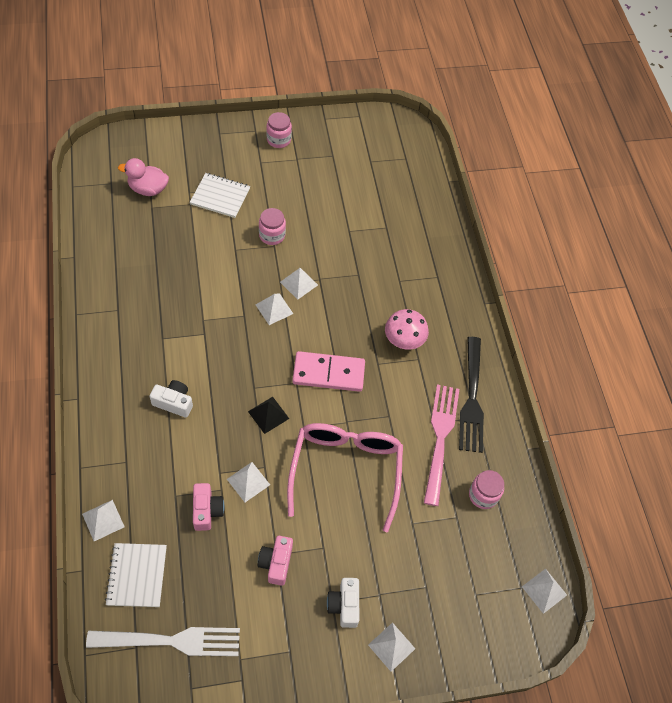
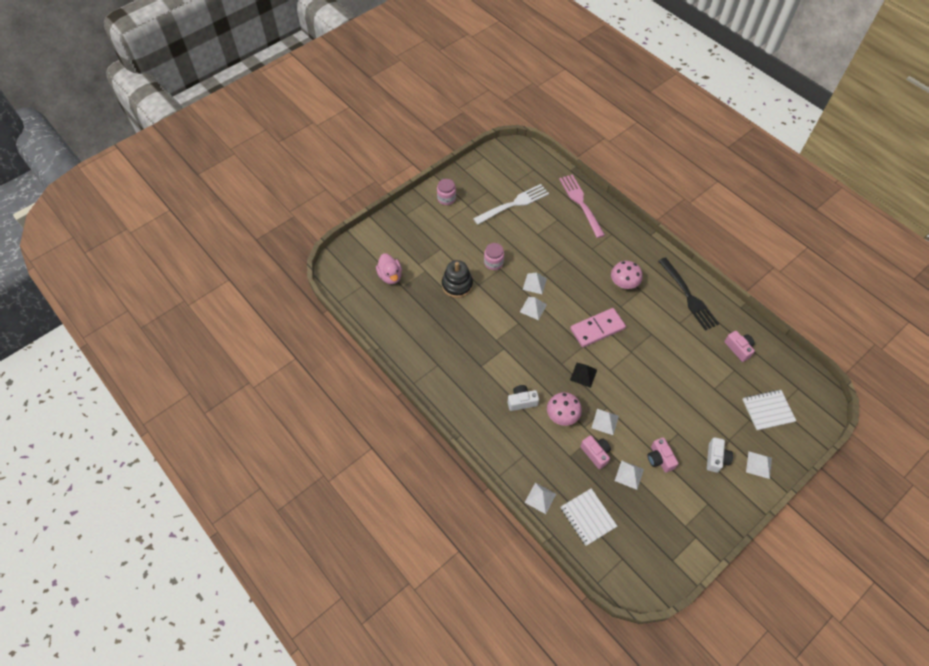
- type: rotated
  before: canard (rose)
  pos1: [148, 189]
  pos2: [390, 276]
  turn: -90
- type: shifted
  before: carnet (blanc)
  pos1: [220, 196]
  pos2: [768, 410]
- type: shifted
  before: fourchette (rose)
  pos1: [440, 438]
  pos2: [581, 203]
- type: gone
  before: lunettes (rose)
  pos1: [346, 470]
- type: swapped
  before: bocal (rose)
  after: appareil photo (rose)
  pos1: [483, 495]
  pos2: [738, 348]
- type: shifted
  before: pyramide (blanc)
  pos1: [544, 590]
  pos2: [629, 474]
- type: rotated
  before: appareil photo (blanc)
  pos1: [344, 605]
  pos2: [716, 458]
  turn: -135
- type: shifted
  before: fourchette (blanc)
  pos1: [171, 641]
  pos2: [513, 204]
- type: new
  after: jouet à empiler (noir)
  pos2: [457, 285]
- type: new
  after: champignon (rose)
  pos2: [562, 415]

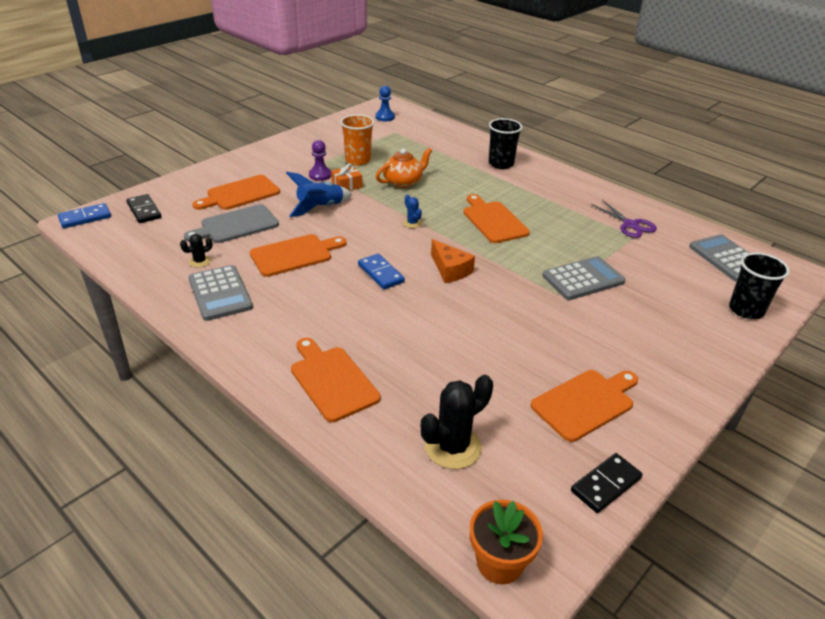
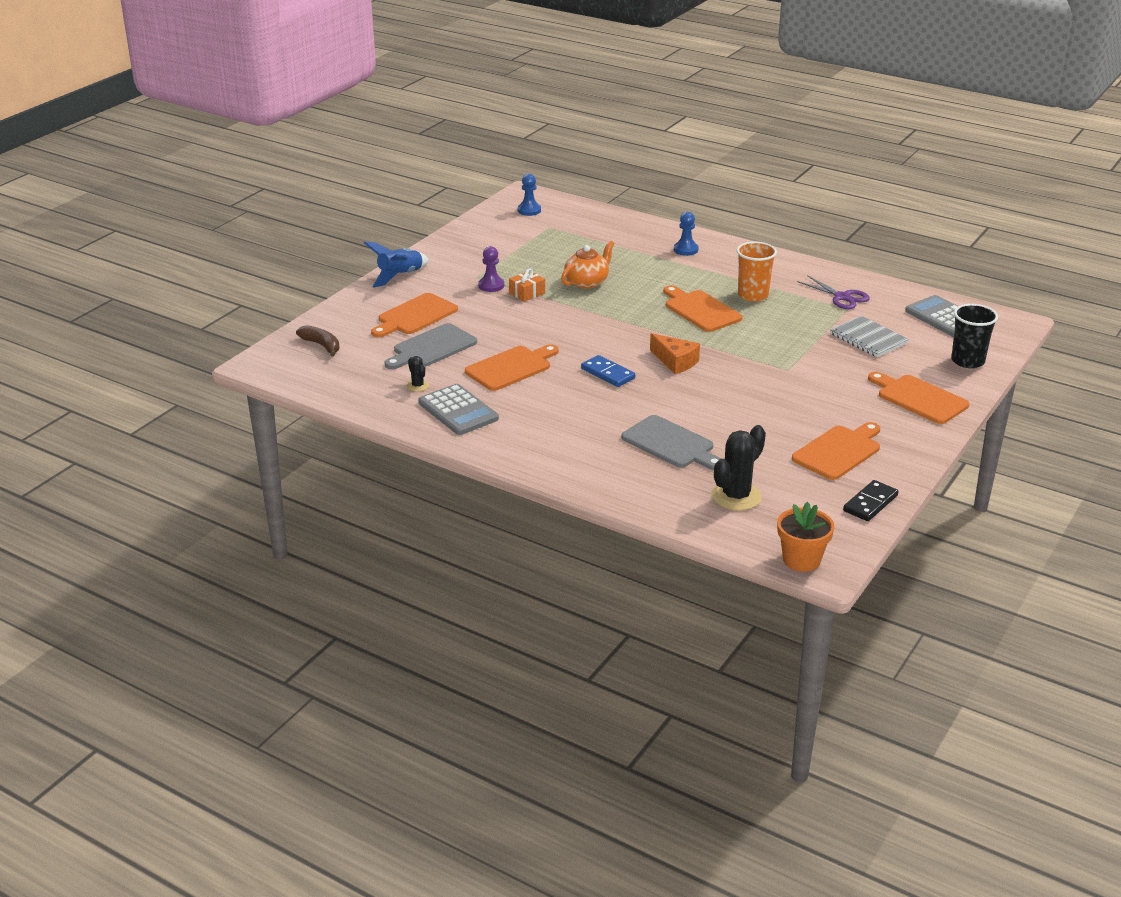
- type: shifted
  before: gobelet (orange)
  pos1: [358, 160]
  pos2: [753, 295]
- type: swapped
  before: gobelet (noir)
  after: pion (bleu)
  pos1: [501, 164]
  pos2: [685, 250]
- type: shifted
  before: fusée (bleu)
  pos1: [320, 208]
  pos2: [400, 276]
- type: swapped
  before: domino (noir)
  after: banane (marron)
  pos1: [144, 210]
  pos2: [321, 345]
- type: gone
  before: cactus (bleu)
  pos1: [412, 223]
- type: gone
  before: domino (bleu)
  pos1: [85, 218]
- type: rotated
  before: cactus (noir)
  pos1: [200, 261]
  pos2: [417, 386]
  turn: -75
- type: gone
  before: calculatrice (gris)
  pos1: [583, 279]
- type: shifted
  before: planche à découper (orange)
  pos1: [332, 380]
  pos2: [919, 398]
- type: new
  after: carnet (gris)
  pos2: [868, 338]
- type: new
  after: planche à découper (gris)
  pos2: [671, 444]

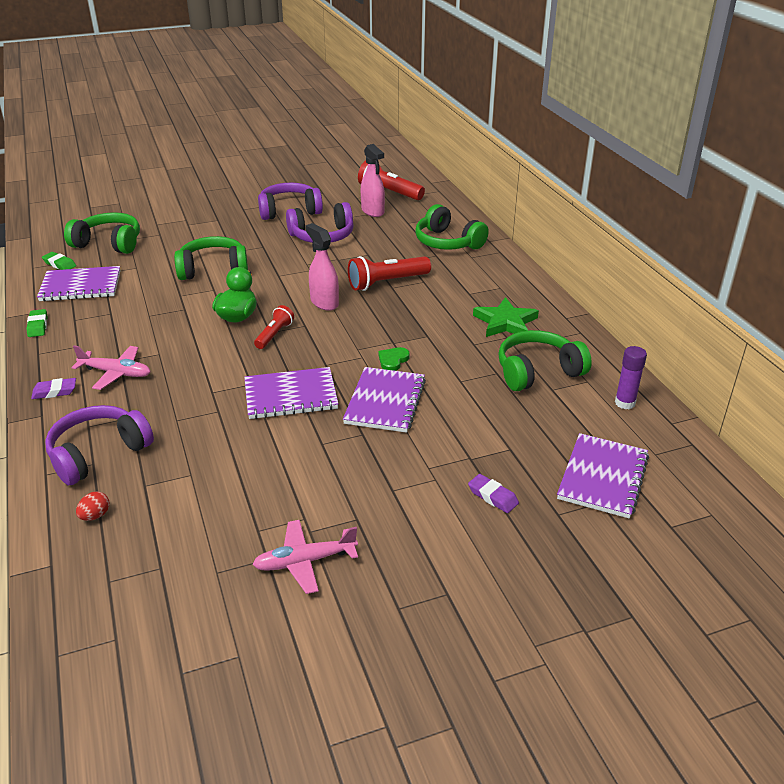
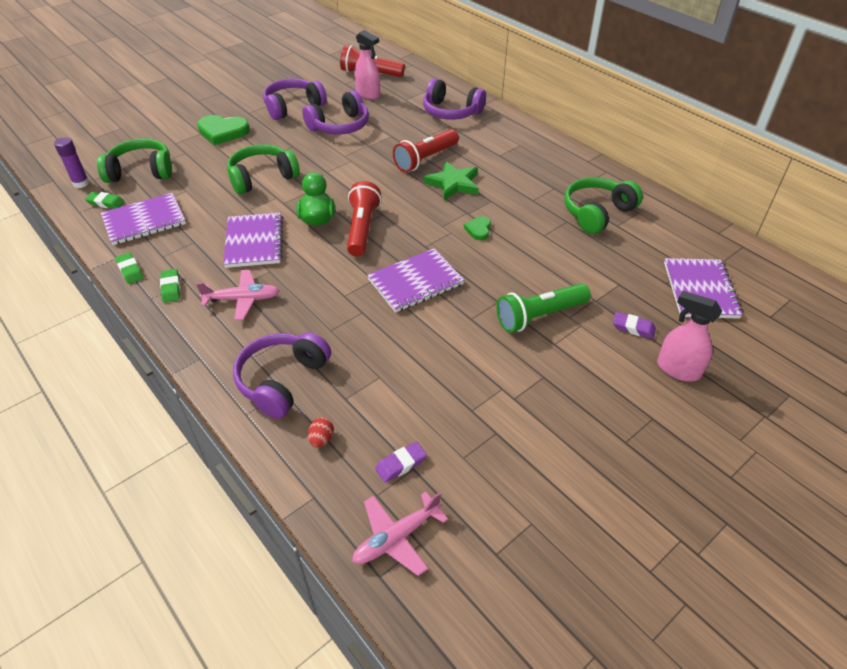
- type: repainted
  before: casque audio (vert)
  after: casque audio (violet)
  pos1: [447, 242]
  pos2: [451, 112]
- type: shifted
  before: vaporisateur (rose)
  pos1: [324, 302]
  pos2: [677, 369]
- type: shifted
  before: étoile (vert)
  pos1: [505, 322]
  pos2: [453, 183]
- type: scaled
  before: lampe de poche (rouge)
  pos1: [274, 335]
  pos2: [362, 229]
  scale: 1.66
- type: shifted
  before: bâton de colle (violet)
  pos1: [625, 403]
  pos2: [81, 183]
- type: shifted
  before: carnet (violet)
  pos1: [385, 402]
  pos2: [254, 242]
- type: shifted
  before: gomme (violet)
  pos1: [54, 392]
  pos2: [401, 464]
- type: shifted
  before: avion (rose)
  pos1: [305, 561]
  pos2: [396, 538]
- type: new
  after: cœur (vert)
  pos2: [223, 132]
- type: new
  after: gomme (vert)
  pos2: [171, 288]
- type: new
  after: lampe de poche (vert)
  pos2: [540, 316]

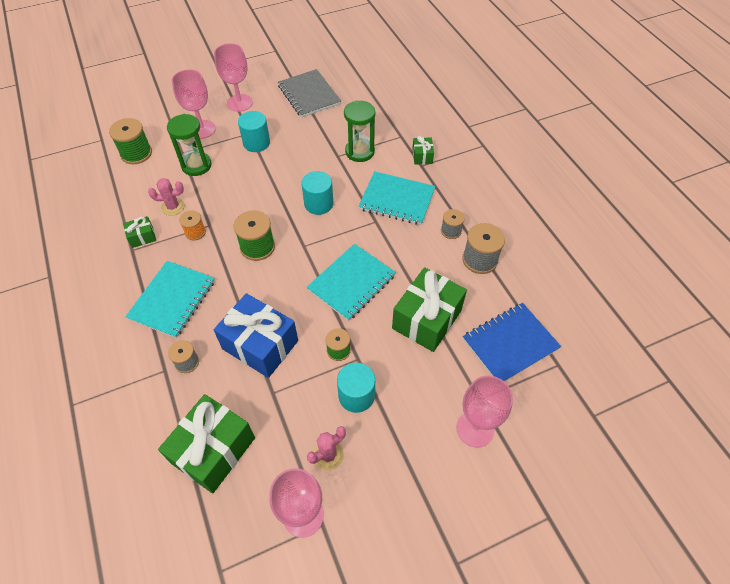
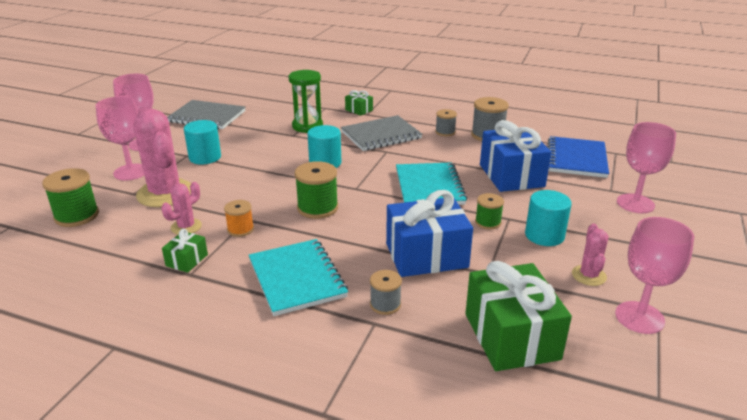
- type: swapped
  before: sablier (vert)
  after: cactus (rose)
  pos1: [196, 165]
  pos2: [165, 193]
- type: repainted
  before: carnet (turquoise)
  after: carnet (gris)
  pos1: [397, 199]
  pos2: [381, 135]
- type: repainted
  before: cadeau (vert)
  after: cadeau (bleu)
  pos1: [427, 319]
  pos2: [511, 175]

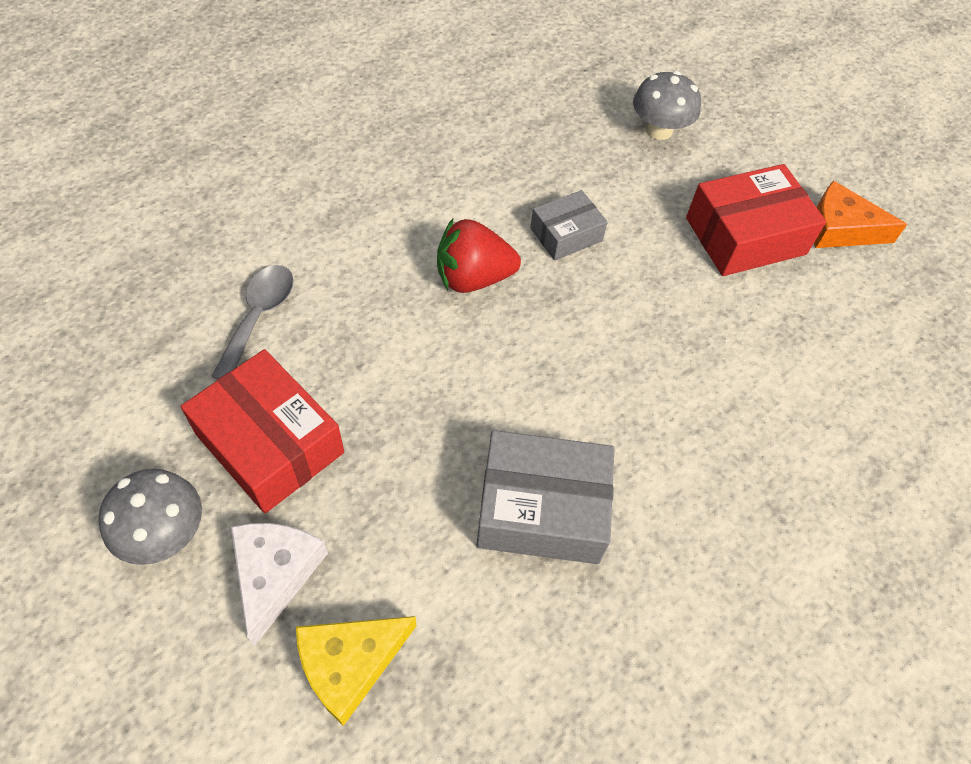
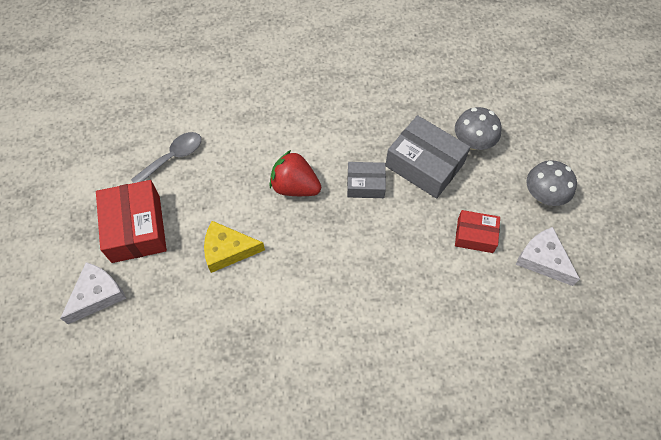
- type: scaled
  before: boîte (rouge)
  pos1: [745, 236]
  pos2: [475, 235]
  scale: 0.59
- type: repainted
  before: fromage (orange)
  after: fromage (blanc)
  pos1: [840, 228]
  pos2: [543, 259]
- type: shifted
  before: boîte (gris)
  pos1: [542, 508]
  pos2: [424, 165]
- type: shifted
  before: champignon (gris)
  pos1: [164, 533]
  pos2: [543, 195]
- type: shifted
  before: fromage (jaune)
  pos1: [350, 663]
  pos2: [228, 250]

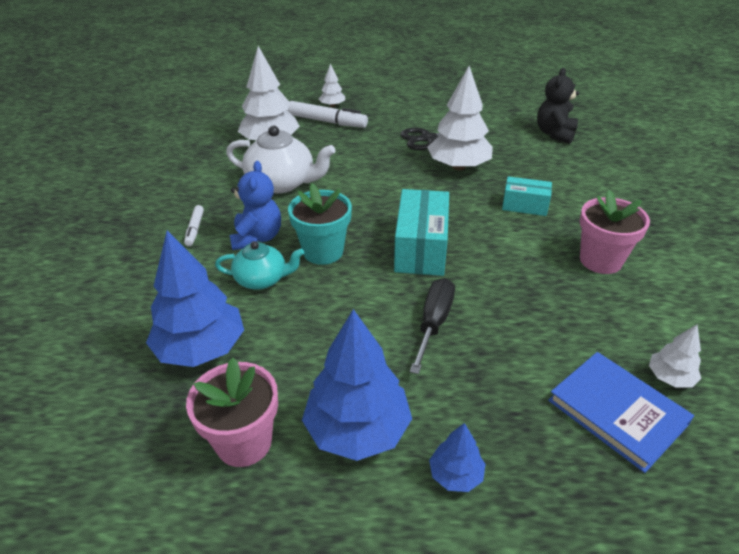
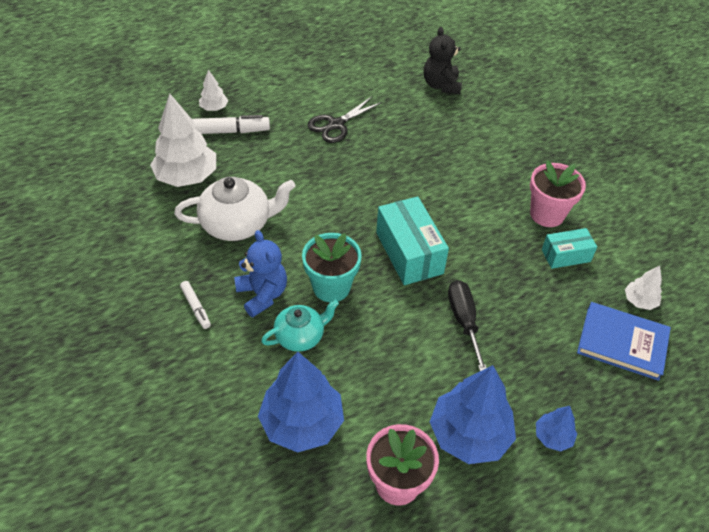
- type: gone
  before: arbre (blanc)
  pos1: [458, 166]
- type: shifted
  before: boîte (turquoise)
  pos1: [524, 206]
  pos2: [565, 255]

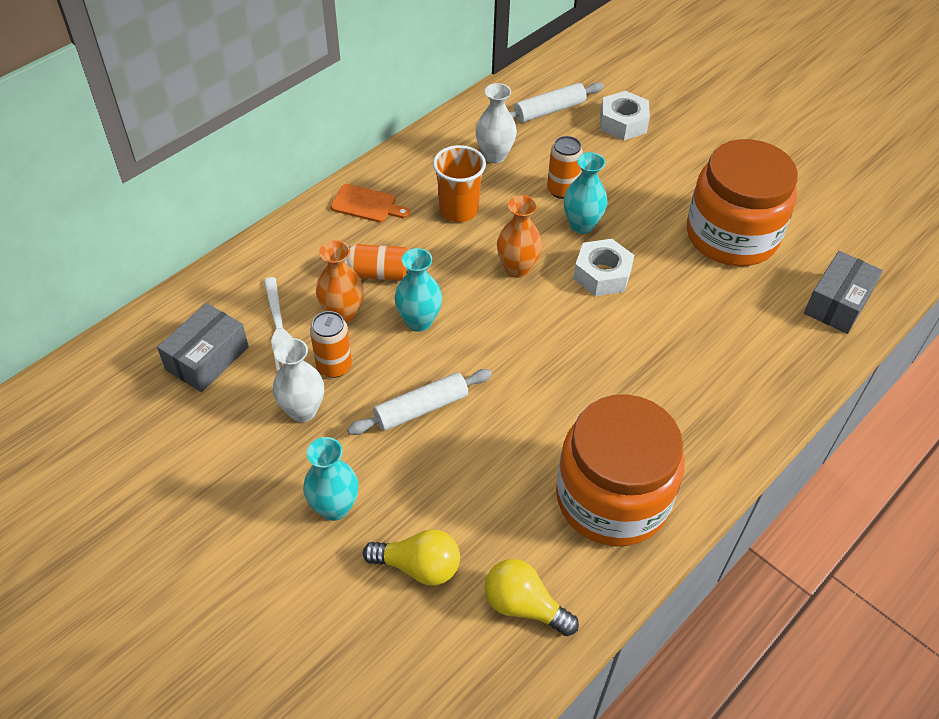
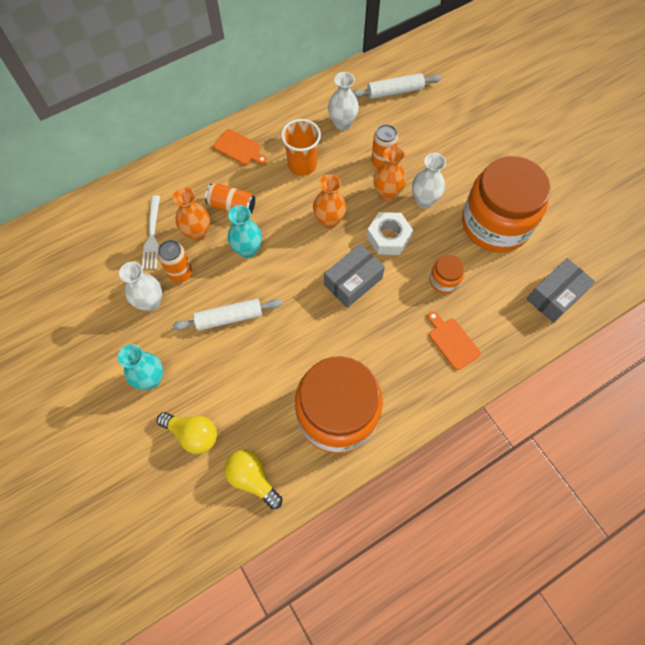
- type: gone
  before: écrou (blanc)
  pos1: [623, 123]
- type: repainted
  before: vase (turquoise)
  after: vase (orange)
  pos1: [581, 225]
  pos2: [387, 194]
- type: shifted
  before: boîte (gris)
  pos1: [207, 358]
  pos2: [353, 281]
- type: new
  after: vase (blanc)
  pos2: [424, 200]
- type: new
  after: bocal (orange)
  pos2: [444, 280]
- type: new
  after: planche à découper (orange)
  pos2: [452, 341]

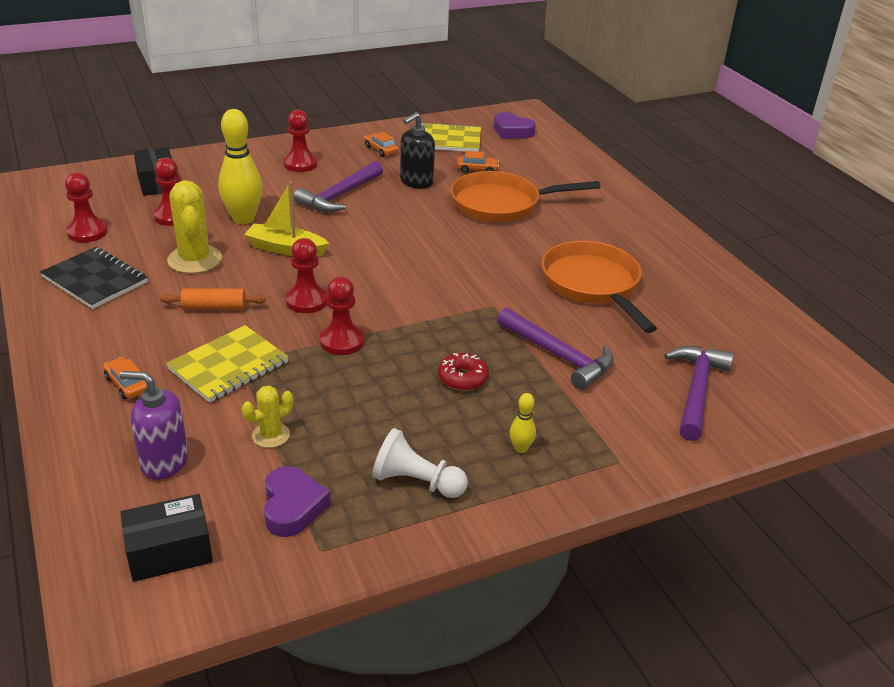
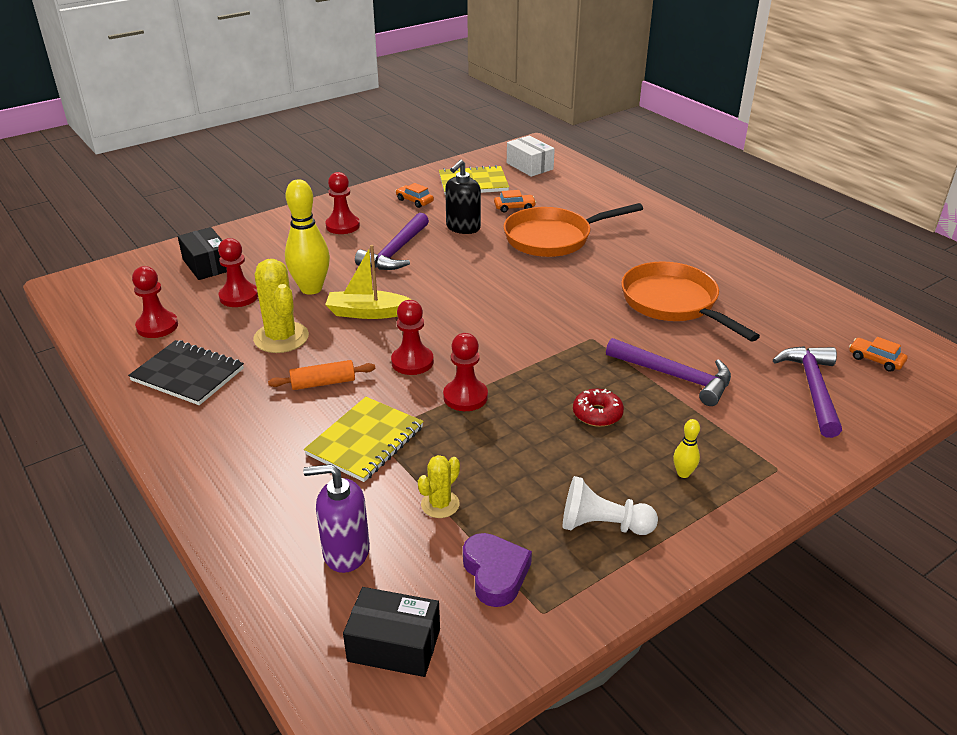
- type: swapped
  before: cœur (violet)
  after: boîte (blanc)
  pos1: [512, 131]
  pos2: [529, 166]
- type: shifted
  before: voiture (orange)
  pos1: [127, 384]
  pos2: [875, 360]
- type: rotated
  before: boîte (noir)
  pos1: [169, 551]
  pos2: [394, 645]
  turn: 45

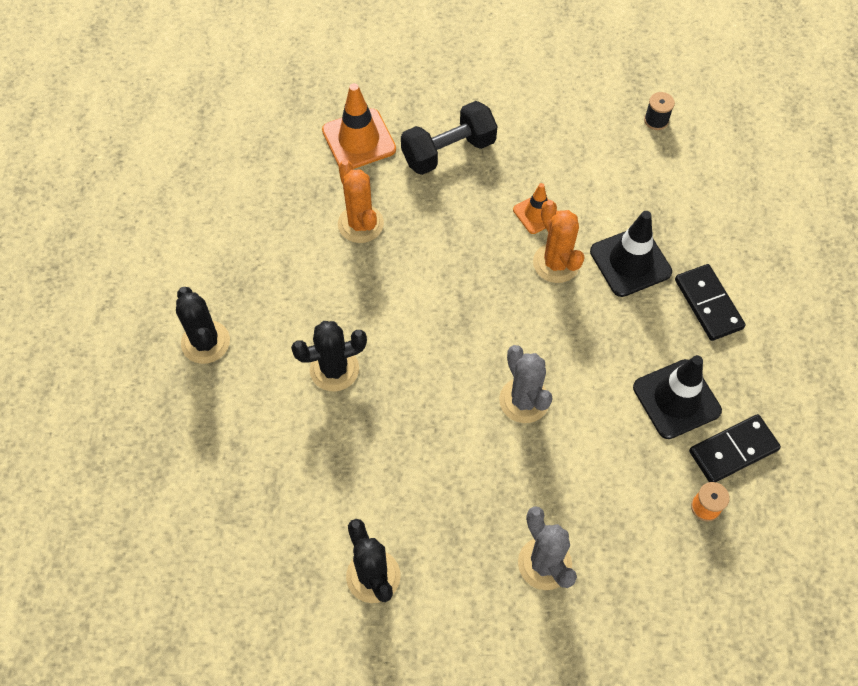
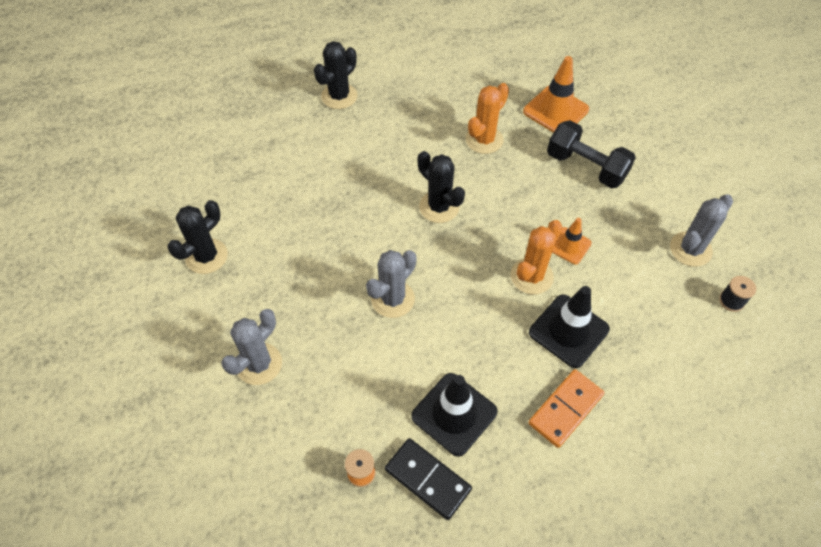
- type: repainted
  before: domino (noir)
  after: domino (orange)
  pos1: [708, 304]
  pos2: [565, 409]
- type: shifted
  before: cactus (noir)
  pos1: [334, 369]
  pos2: [439, 207]
- type: new
  after: cactus (gris)
  pos2: [690, 249]

